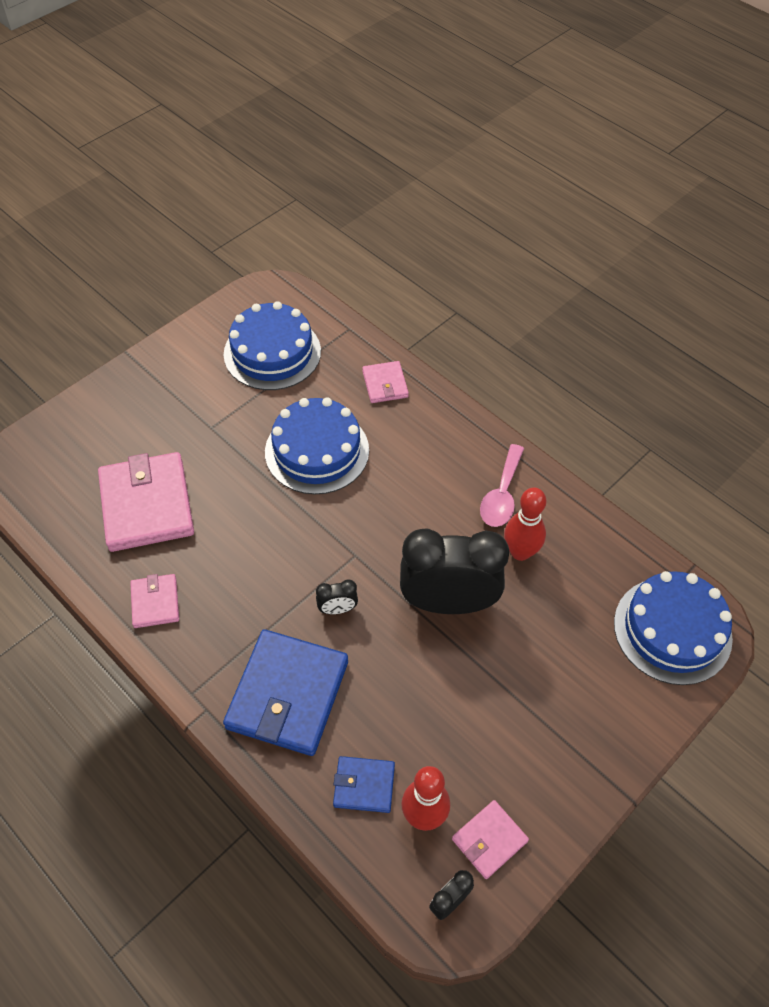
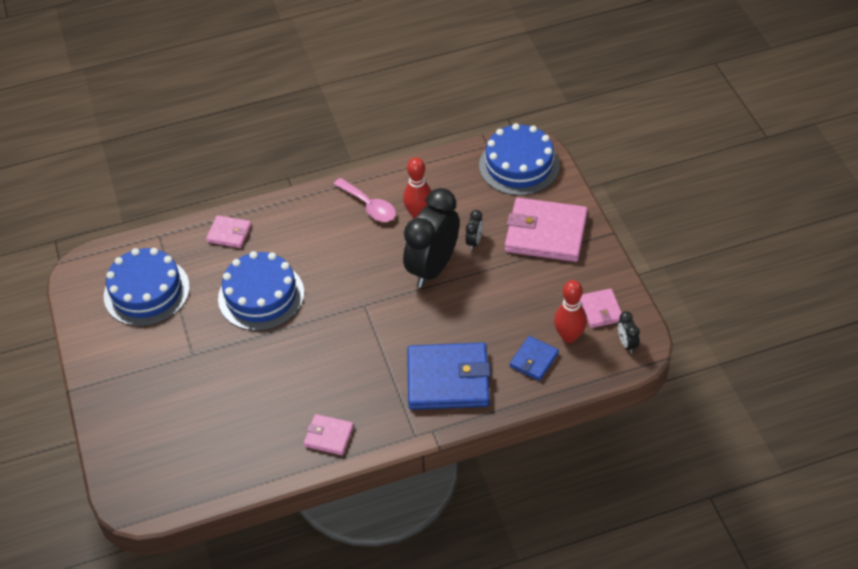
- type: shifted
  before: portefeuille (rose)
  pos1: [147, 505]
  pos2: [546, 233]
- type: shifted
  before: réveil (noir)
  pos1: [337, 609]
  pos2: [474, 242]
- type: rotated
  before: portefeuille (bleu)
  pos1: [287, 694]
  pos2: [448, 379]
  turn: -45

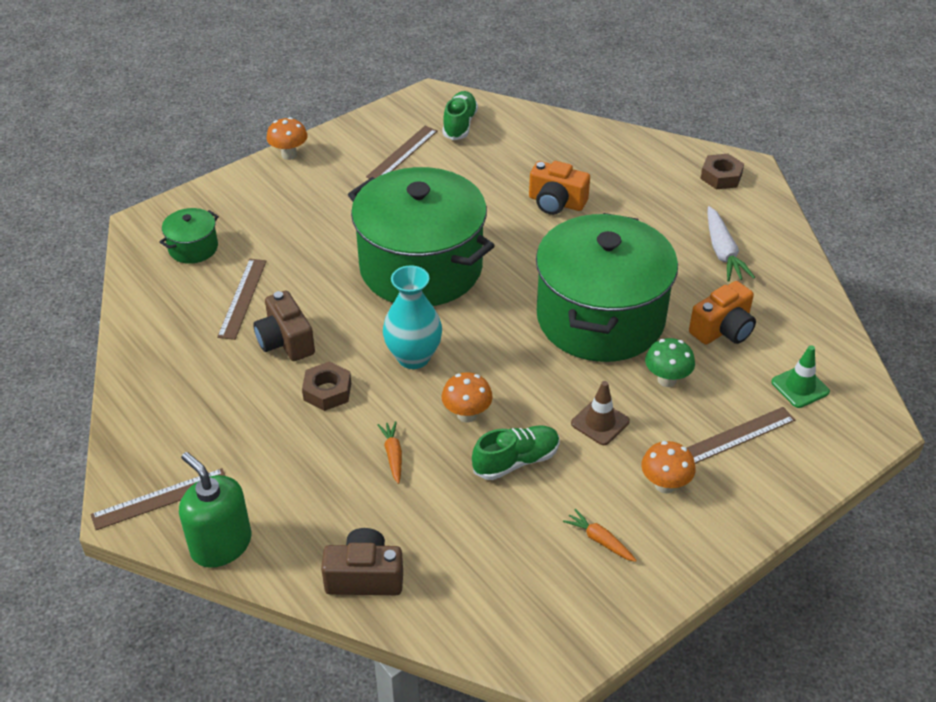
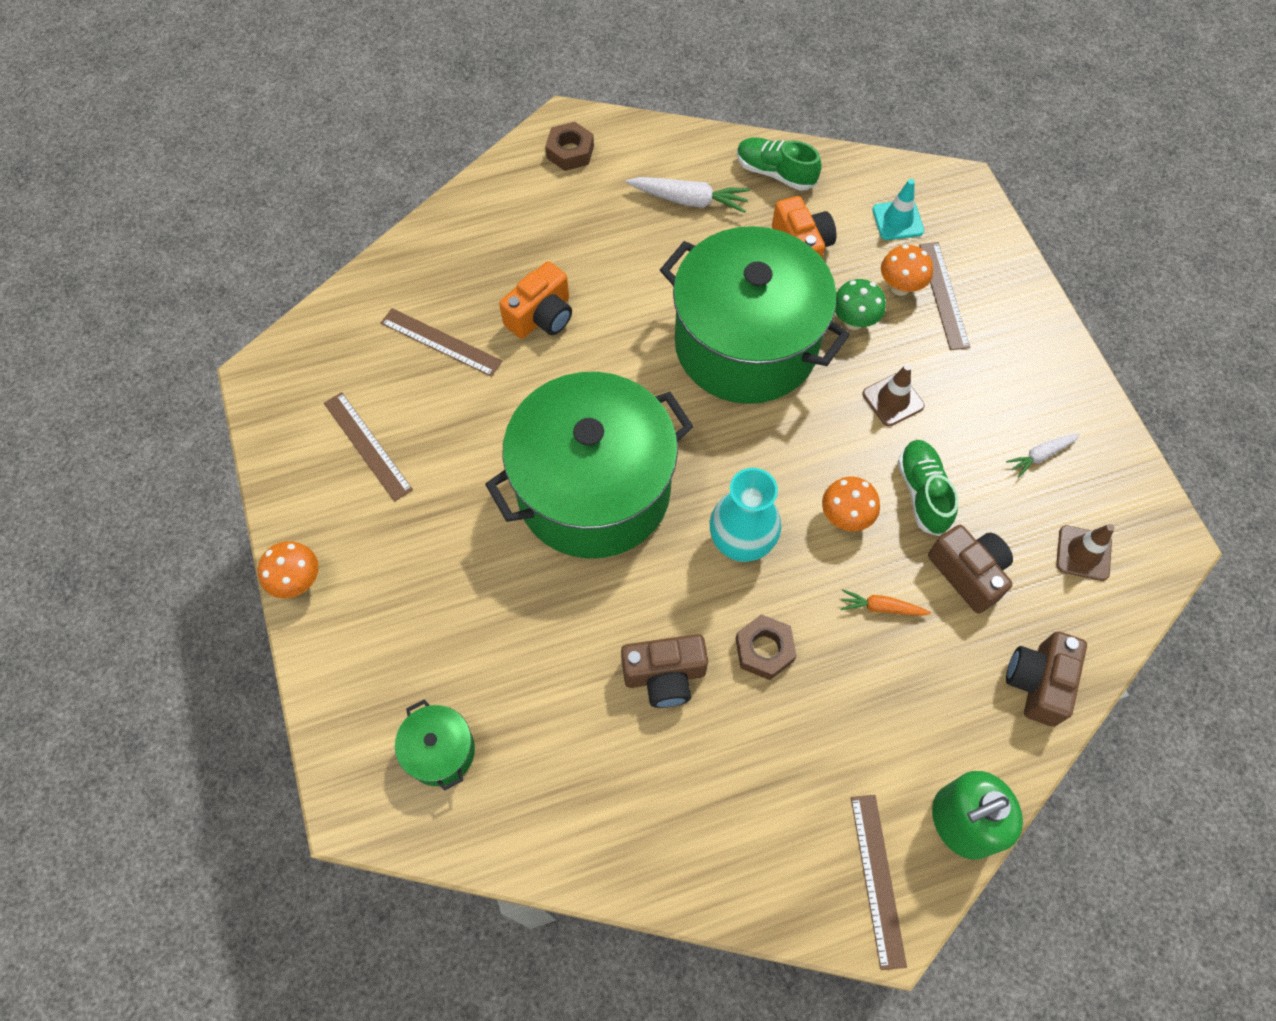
- type: shifted
  before: chaussure (vert)
  pos1: [459, 125]
  pos2: [775, 173]
- type: shifted
  before: règle (marron)
  pos1: [242, 298]
  pos2: [441, 342]
- type: repainted
  before: cône de chantier (vert)
  after: cône de chantier (turquoise)
  pos1: [800, 387]
  pos2: [897, 220]
- type: shifted
  before: champignon (orange)
  pos1: [665, 485]
  pos2: [900, 287]
- type: repainted
  before: carotte (orange)
  after: carotte (blanc)
  pos1: [599, 540]
  pos2: [1040, 455]
- type: new
  after: cône de chantier (marron)
  pos2: [1083, 553]
- type: new
  after: appareil photo (marron)
  pos2: [968, 573]

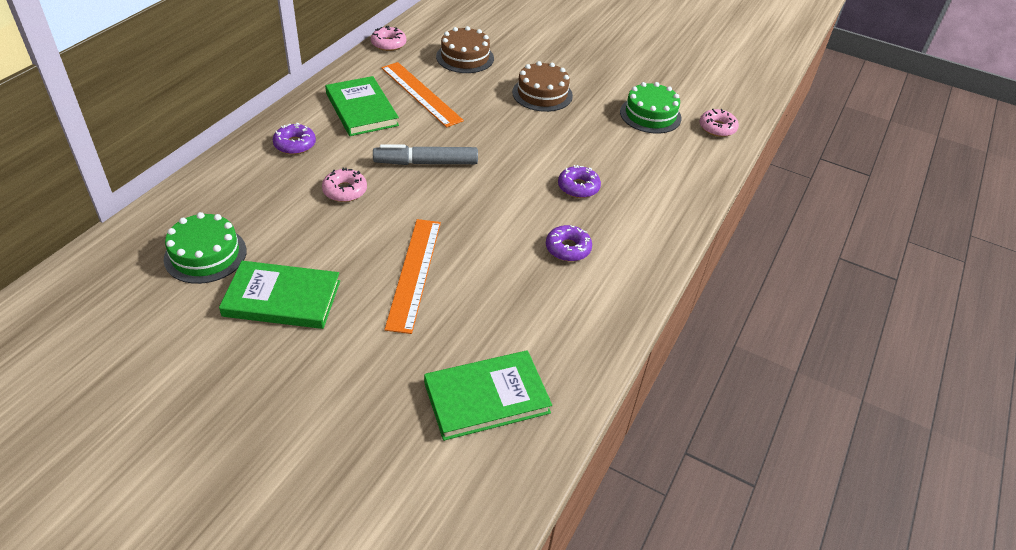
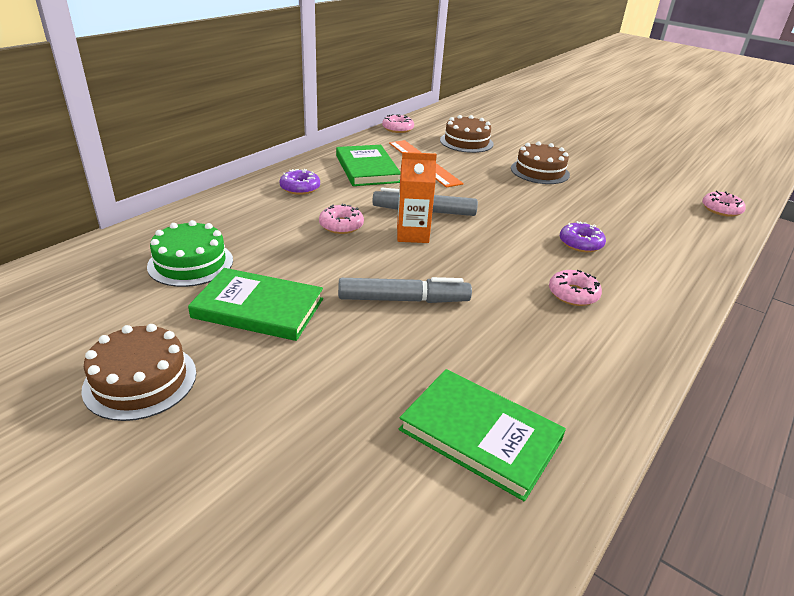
- type: gone
  before: gâteau (vert)
  pos1: [650, 115]
- type: swapped
  before: règle (orange)
  after: feutre (gris)
  pos1: [414, 273]
  pos2: [403, 300]
- type: repainted
  before: beignet (violet)
  after: beignet (rose)
  pos1: [568, 248]
  pos2: [573, 294]
- type: rotated
  before: livre (vert)
  pos1: [486, 397]
  pos2: [480, 435]
  turn: 45
- type: new
  after: brique de lait (orange)
  pos2: [412, 234]
- type: new
  after: gâteau (marron)
  pos2: [140, 380]

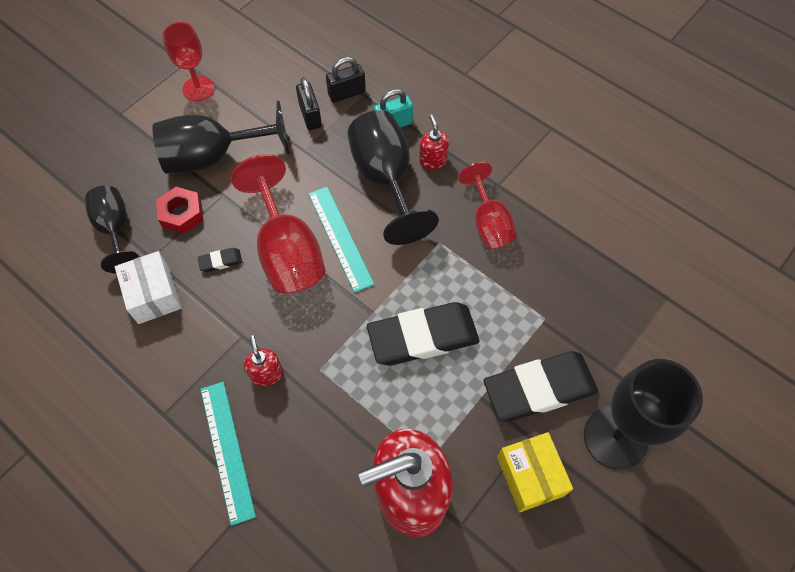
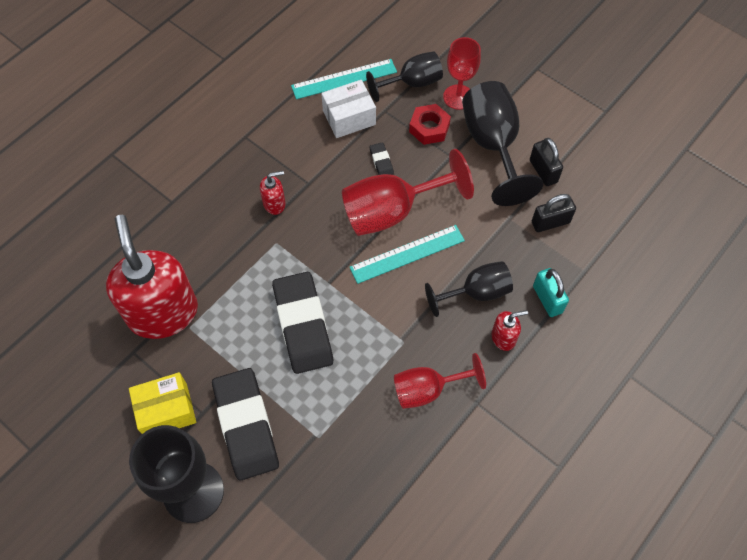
- type: shifted
  before: verre à pied (rouge)
  pos1: [198, 89]
  pos2: [458, 97]
- type: shifted
  before: cadenas (noir)
  pos1: [347, 93]
  pos2: [543, 171]
- type: scaled
  before: verre à pied (noir)
  pos1: [386, 179]
  pos2: [476, 293]
  scale: 0.64
- type: shifted
  before: règle (turquoise)
  pos1: [227, 450]
  pos2: [344, 79]

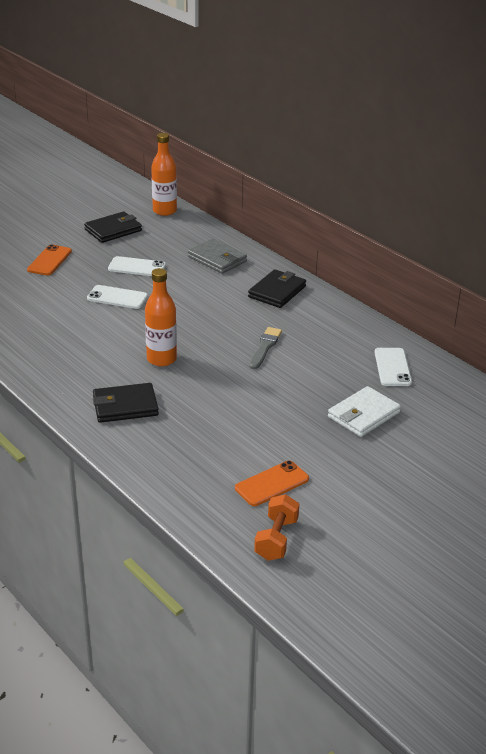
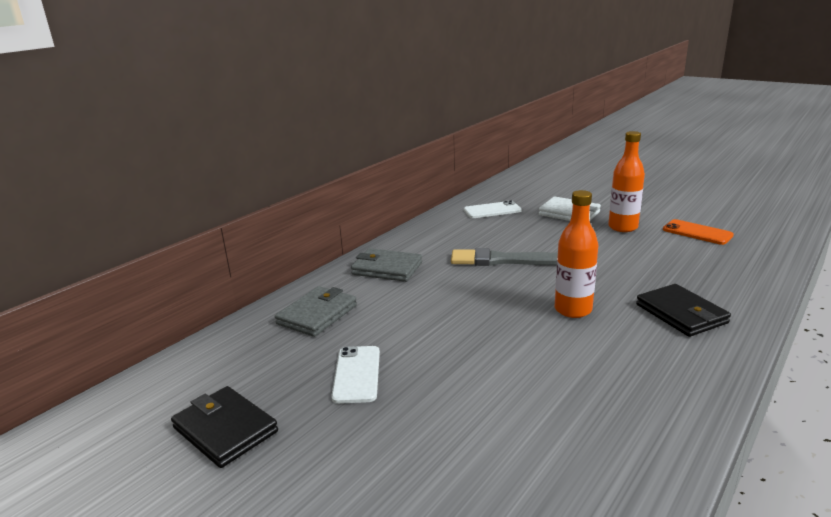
- type: shifted
  before: bouteille (orange)
  pos1: [164, 211]
  pos2: [622, 227]
- type: gone
  before: téléphone (orange)
  pos1: [49, 260]
- type: repainted
  before: portefeuille (noir)
  after: portefeuille (gris)
  pos1: [277, 292]
  pos2: [387, 268]
- type: gone
  before: téléphone (blanc)
  pos1: [117, 297]
- type: scaled
  before: pinceau (gris)
  pos1: [265, 347]
  pos2: [502, 260]
  scale: 1.5
- type: gone
  before: haltère (orange)
  pos1: [276, 539]

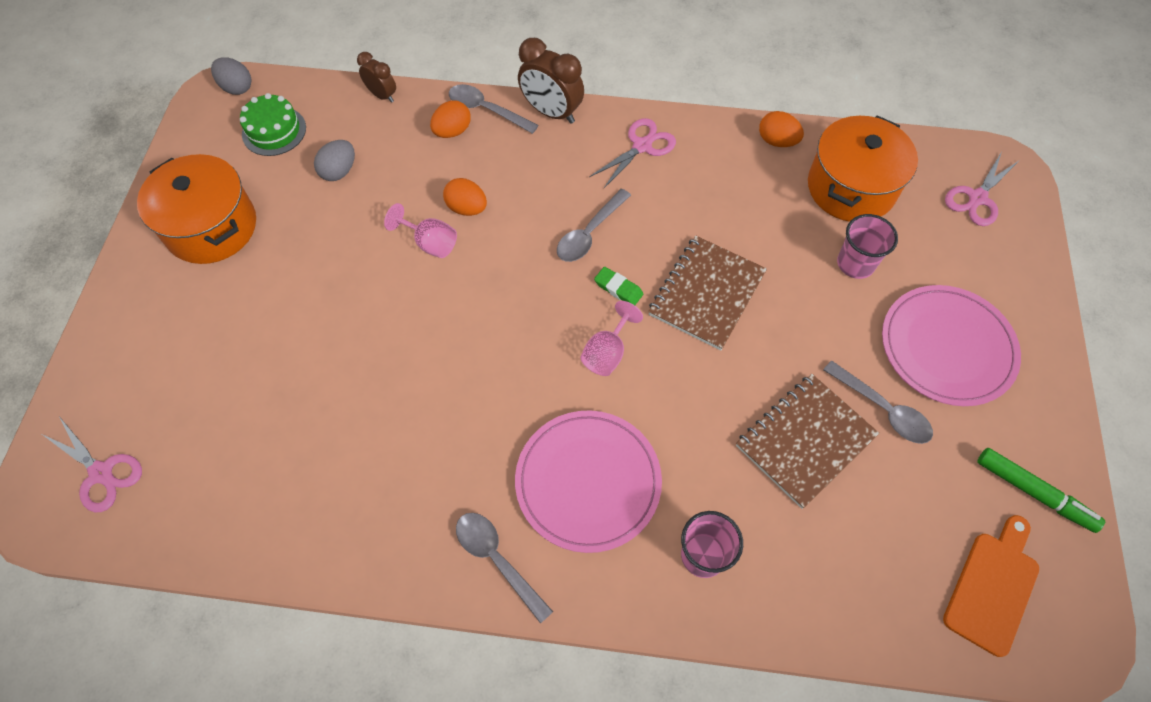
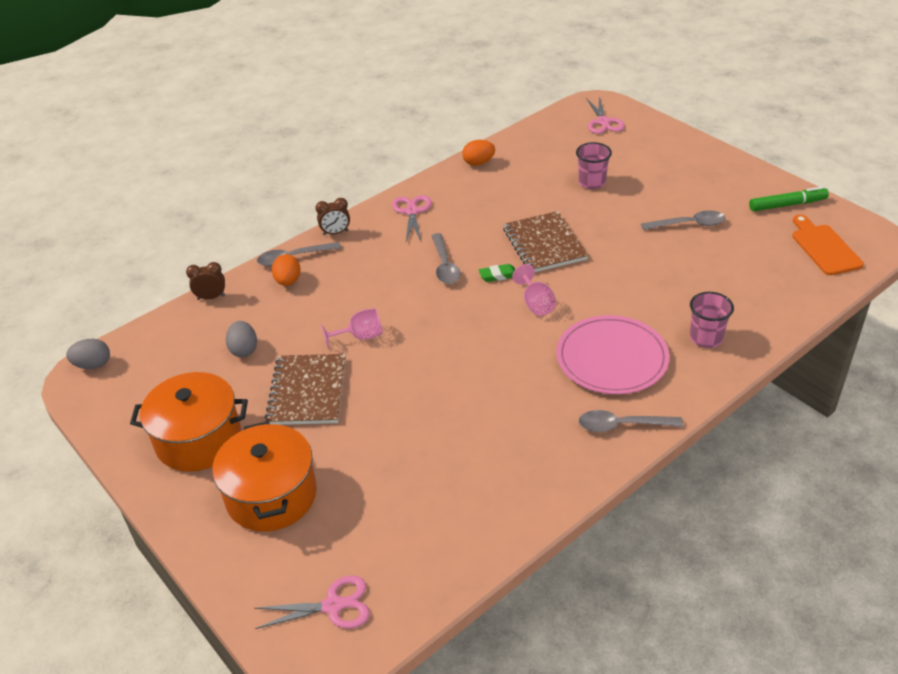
- type: scaled
  before: réveil (marron)
  pos1: [551, 112]
  pos2: [335, 233]
  scale: 0.59
- type: gone
  before: gâteau (vert)
  pos1: [274, 131]
- type: shifted
  before: marmite (orange)
  pos1: [851, 187]
  pos2: [271, 495]
- type: gone
  before: œuf (orange)
  pos1: [467, 208]
- type: gone
  before: assiette (rose)
  pos1: [947, 347]
- type: shifted
  before: carnet (marron)
  pos1: [805, 441]
  pos2: [307, 391]

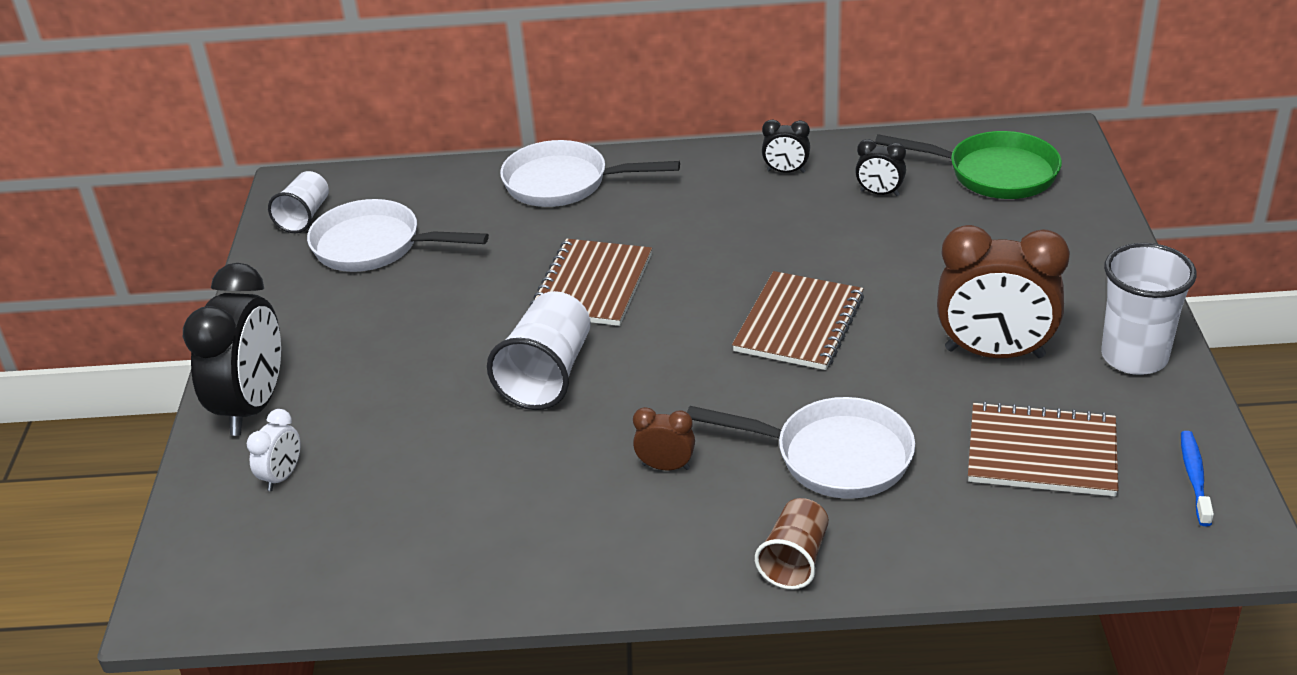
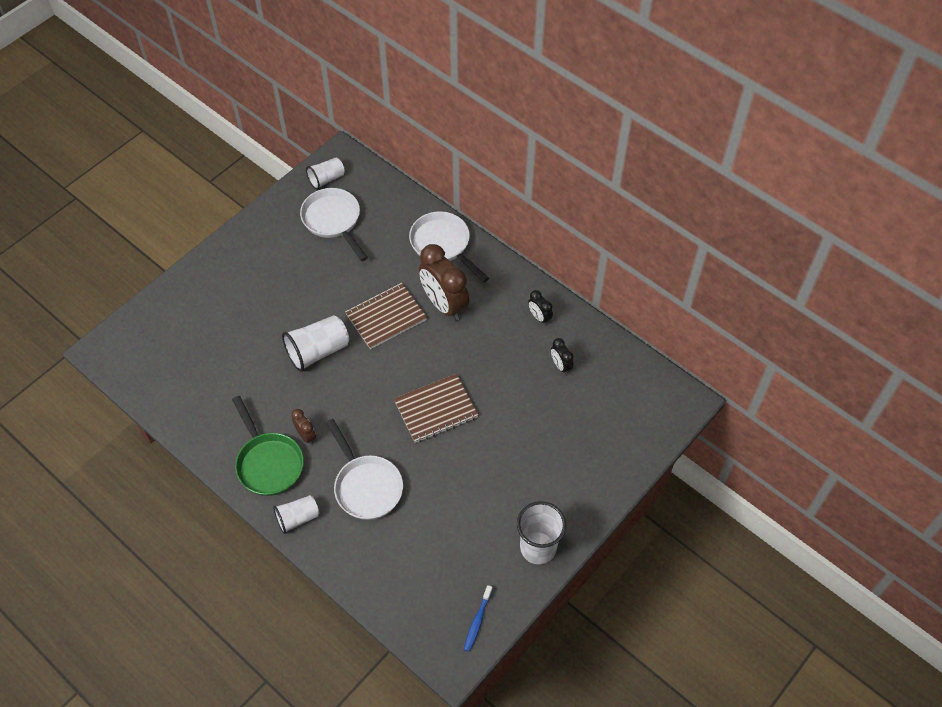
- type: shifted
  before: poêle (vert)
  pos1: [994, 173]
  pos2: [268, 463]
- type: shifted
  before: réveil (marron)
  pos1: [994, 353]
  pos2: [444, 304]
- type: gone
  before: réveil (noir)
  pos1: [253, 406]
- type: gone
  before: carnet (marron)
  pos1: [1041, 453]
- type: gone
  before: réveil (blanc)
  pos1: [282, 476]
- type: rotated
  before: brosse à dents (bleu)
  pos1: [1194, 477]
  pos2: [477, 621]
  turn: 150
- type: repainted
  before: gobelet (marron)
  after: gobelet (blanc)
  pos1: [795, 560]
  pos2: [297, 518]

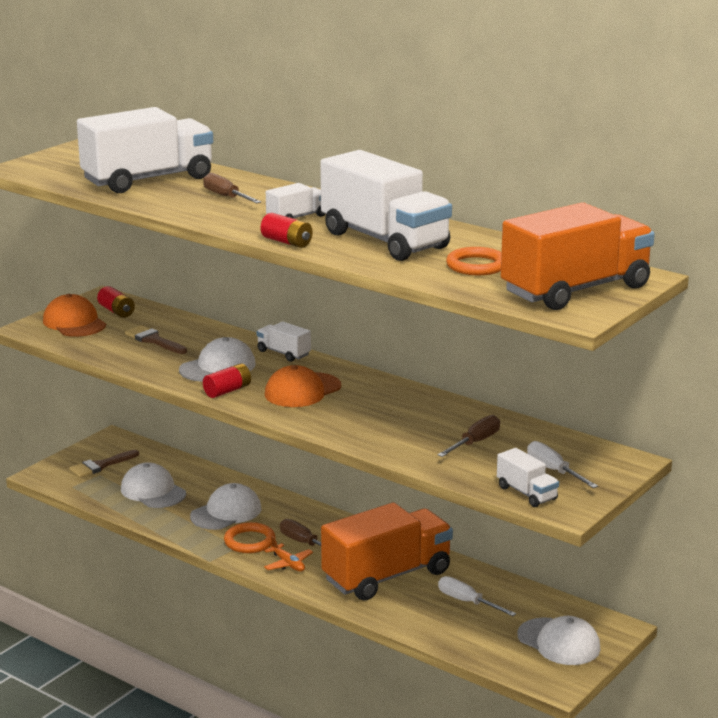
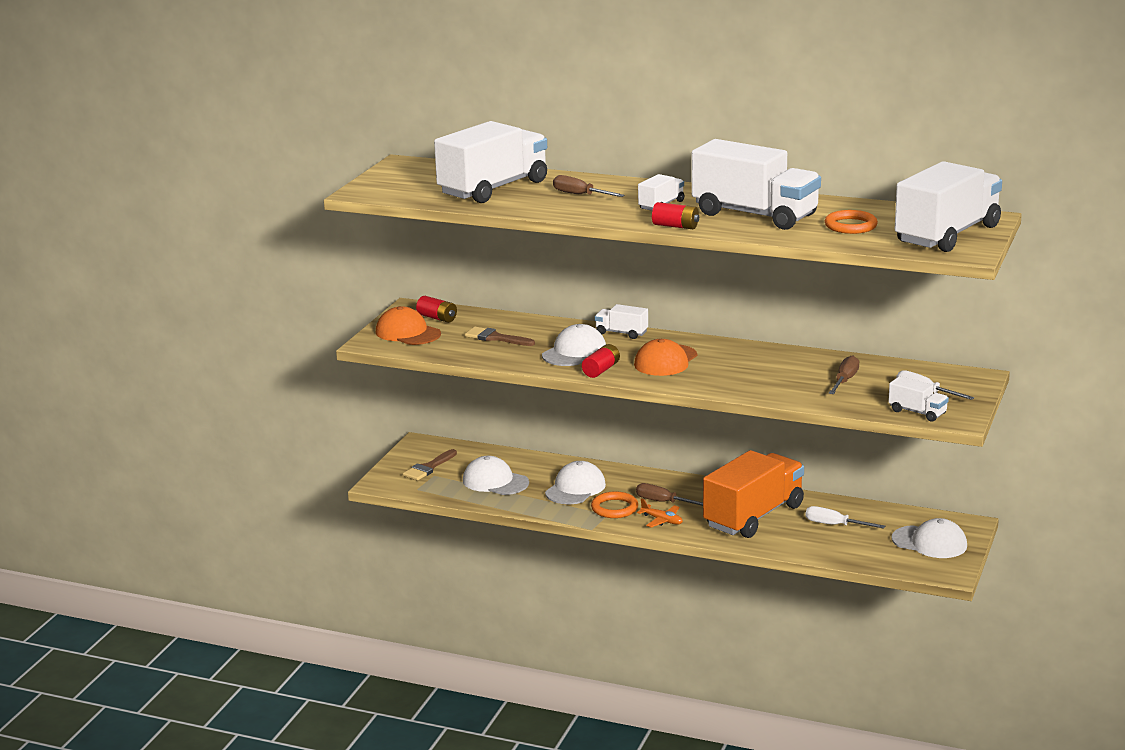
- type: repainted
  before: camion (orange)
  after: camion (blanc)
  pos1: [575, 290]
  pos2: [947, 235]

